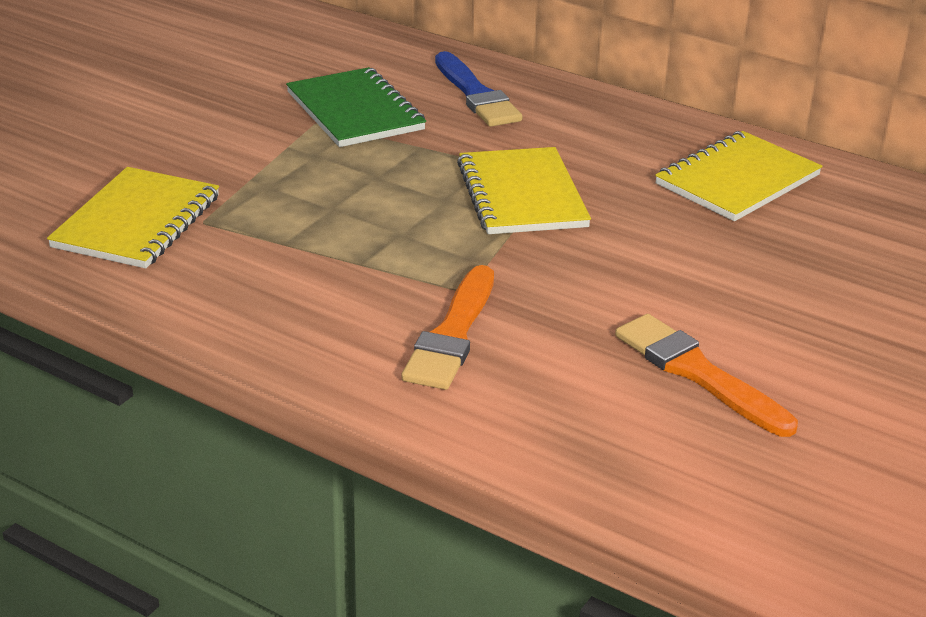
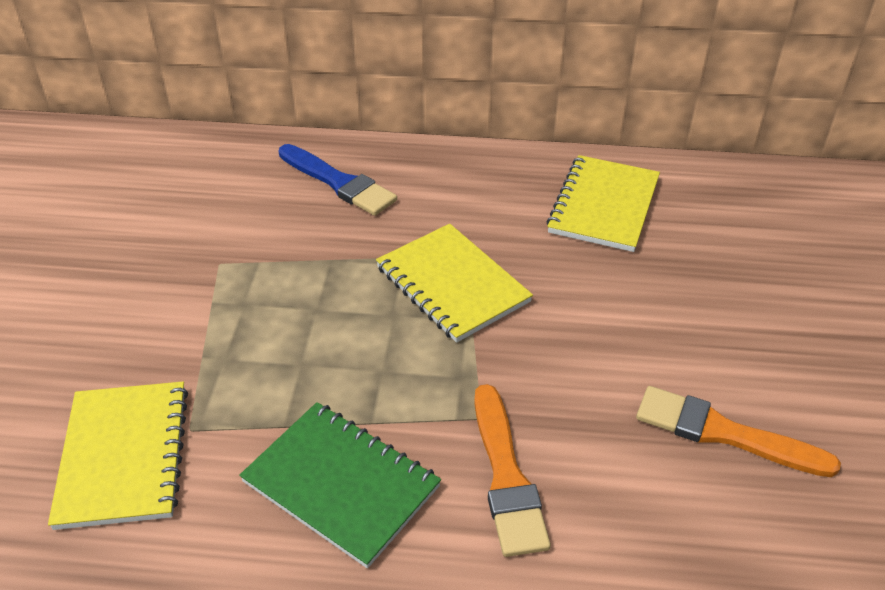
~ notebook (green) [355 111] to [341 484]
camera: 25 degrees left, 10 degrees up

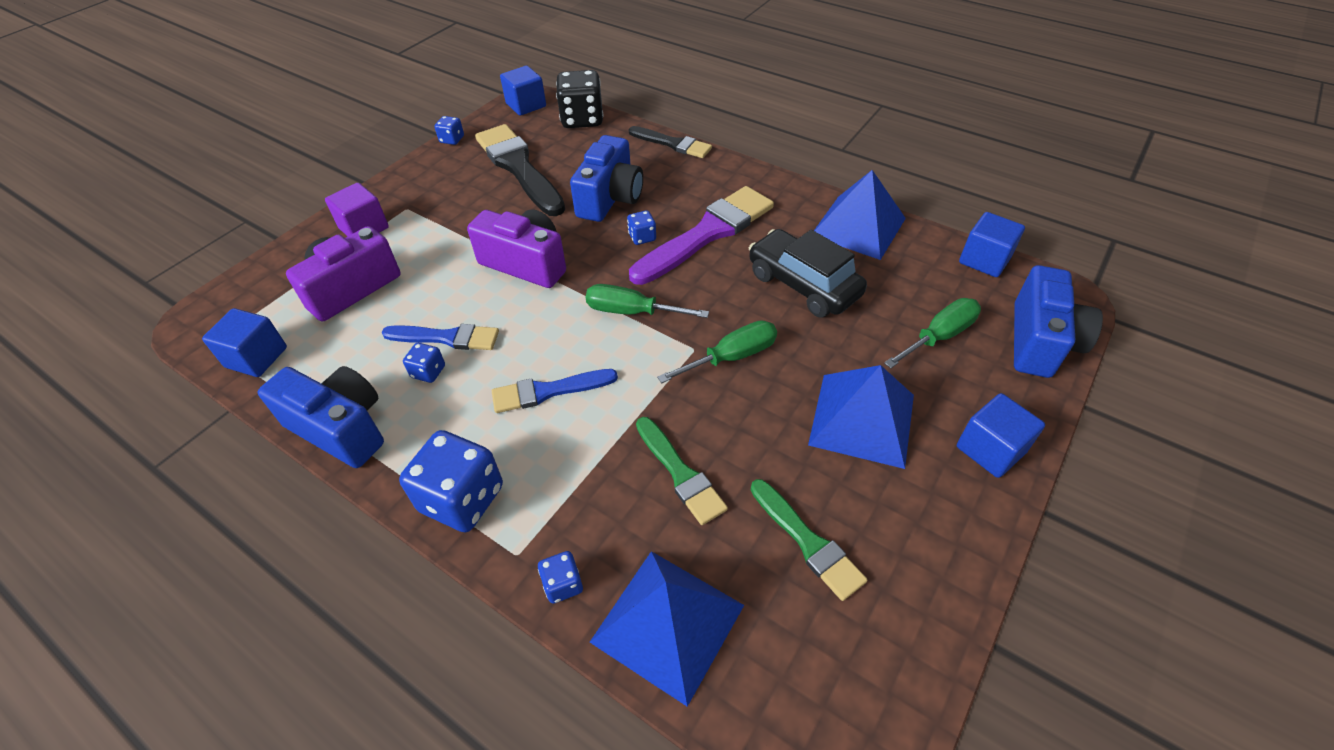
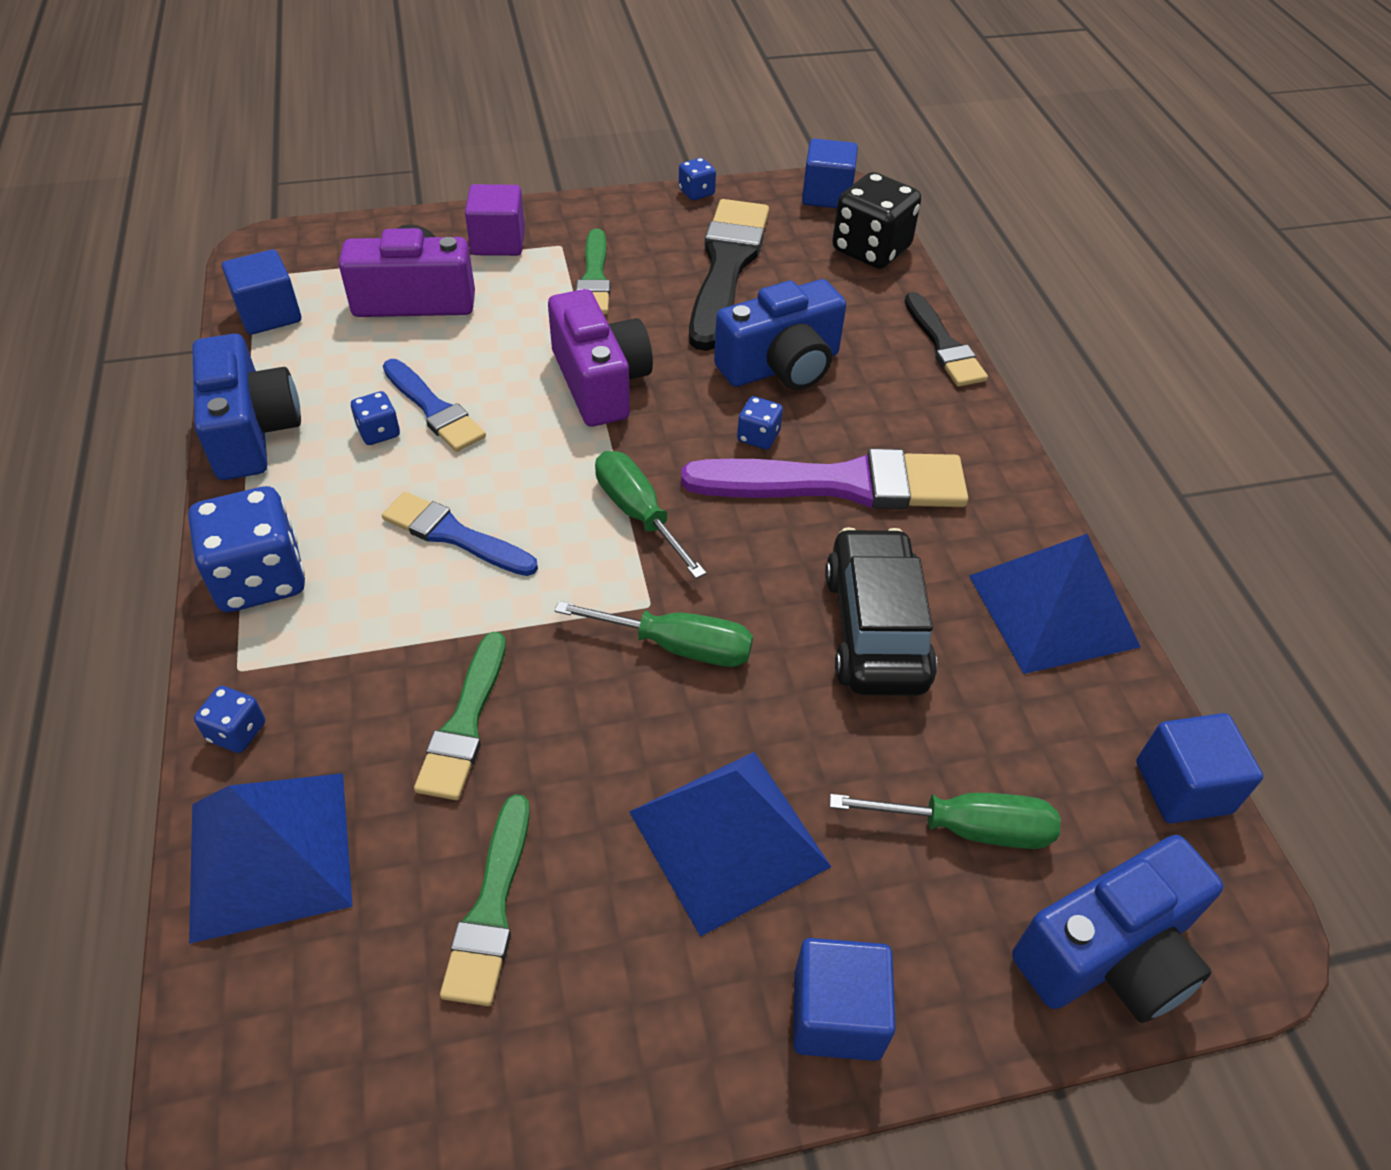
+ brush (green) [594 278]
camera: 40 degrees right, 0 degrees up

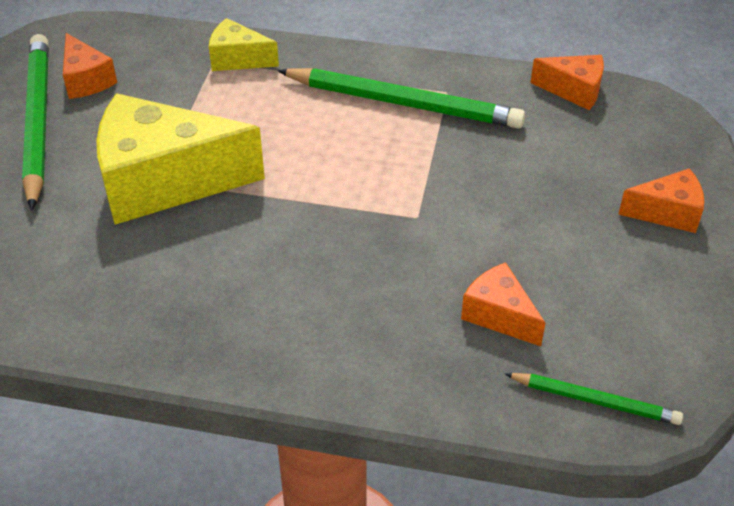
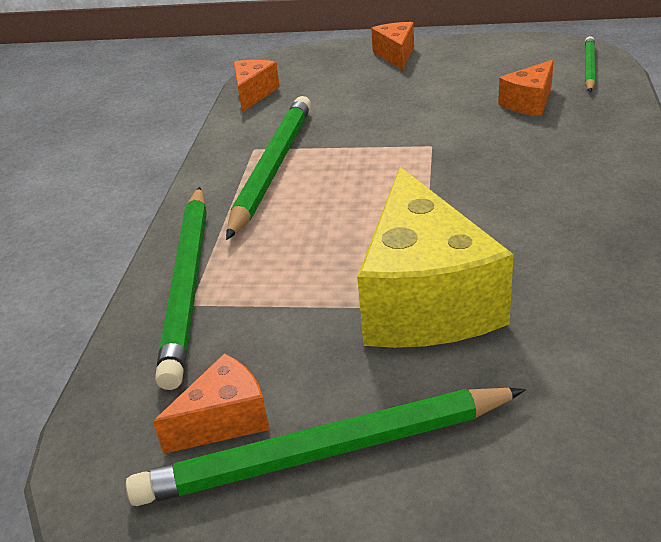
~ cheese (yellow) [238 59] to pencil (green) [188 284]
camera: 90 degrees left, 10 degrees down

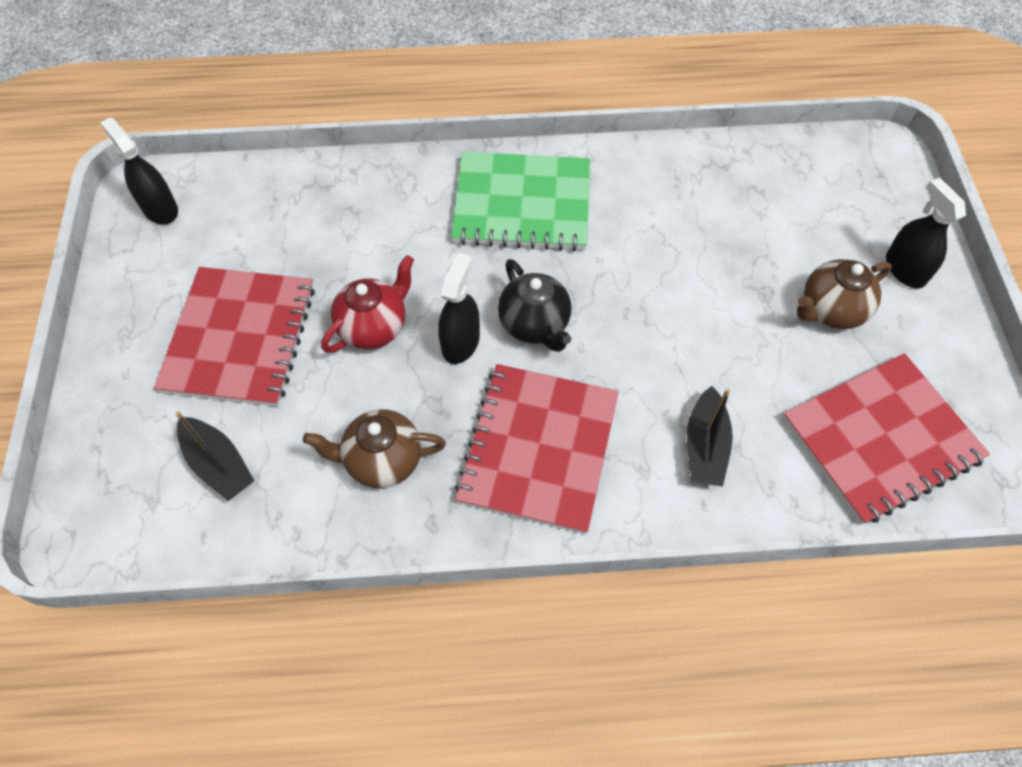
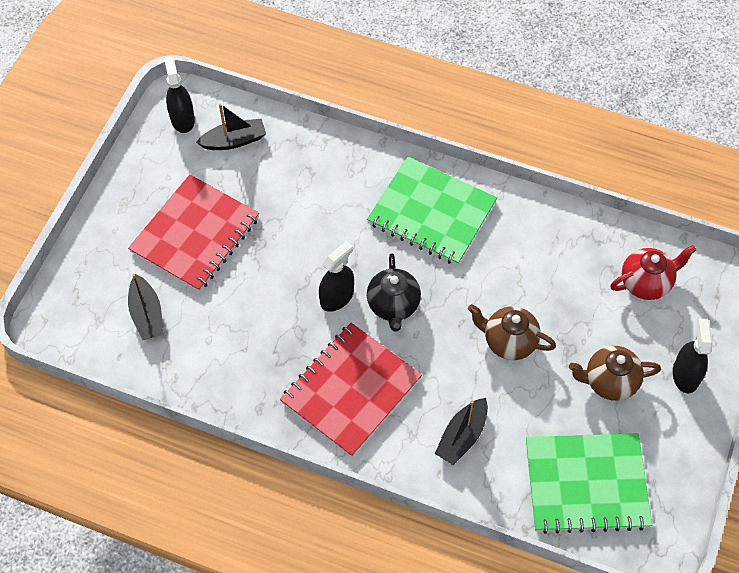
~ teapot (brown) [382 460] to [509 341]
~ teapot (red) [374 327] to [646 283]
~ notebook (red) [880 439] to notebook (green) [586 484]
+ boat (black) [234 141]
camera: 25 degrees right, 0 degrees up

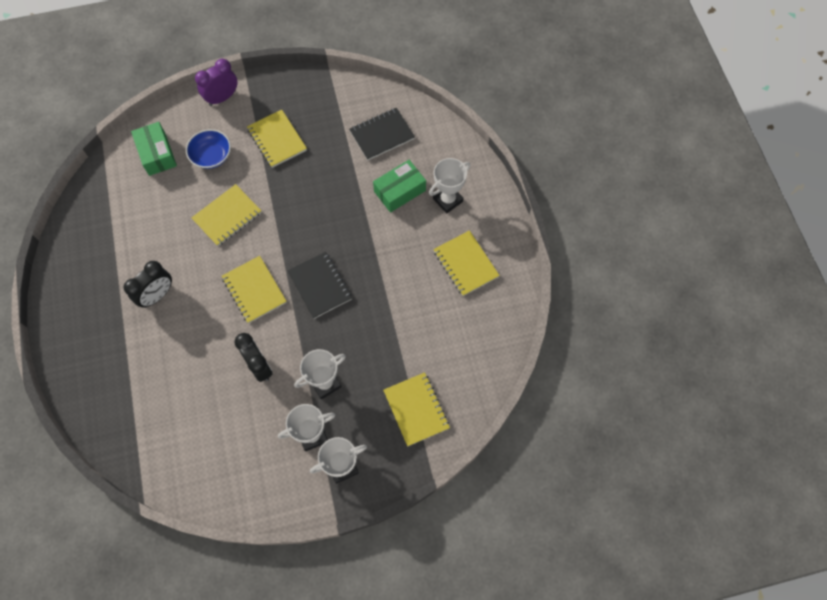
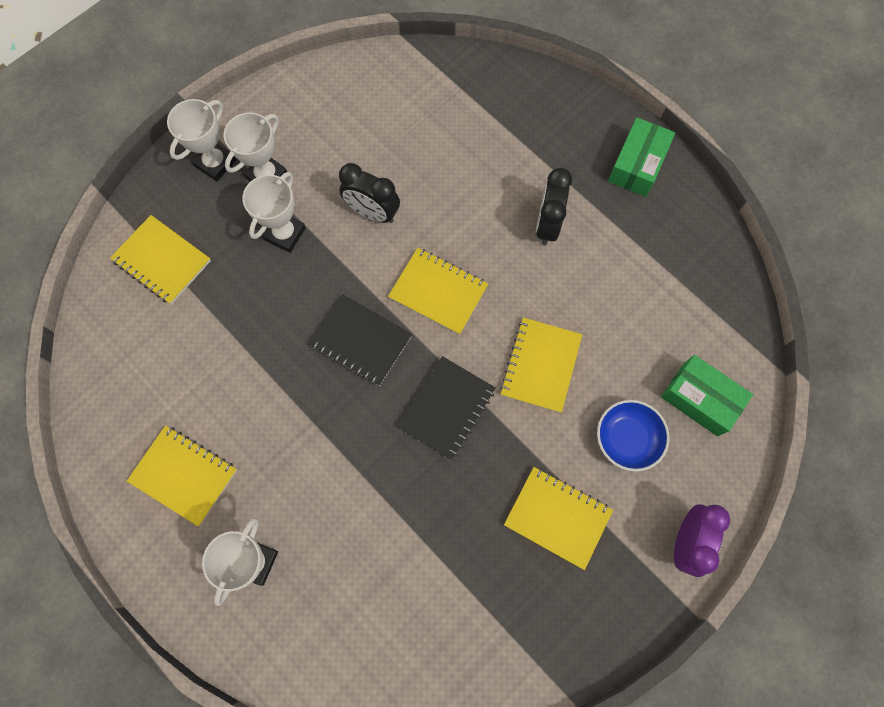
~ notebook (black) [382 135] to [447 408]
~ box (green) [399 191] to [637 165]
camera: 150 degrees right, 5 degrees up

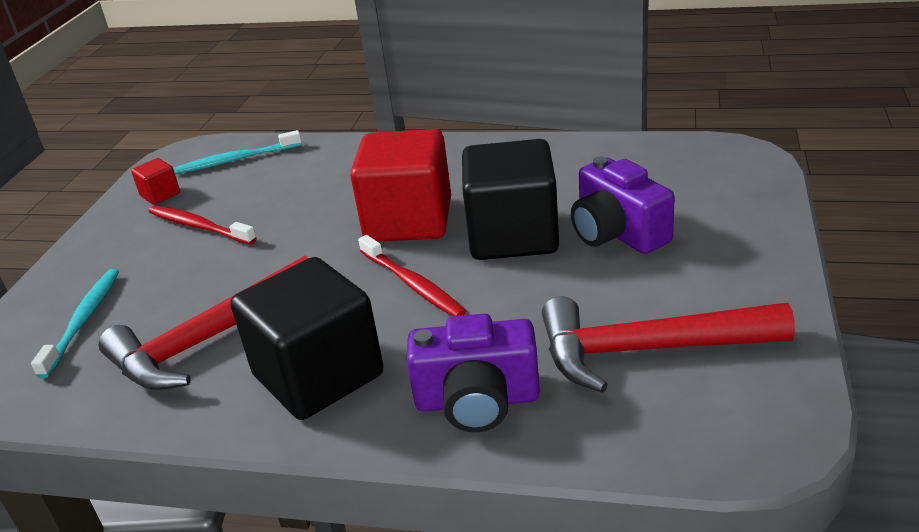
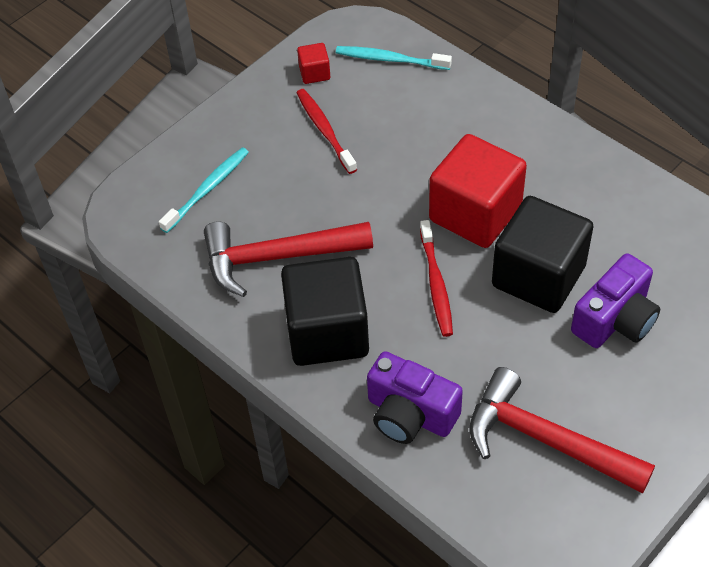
~ camera (purple) [617 233] = [615 319] 135 degrees counterclockwise
camera: 30 degrees right, 20 degrees up

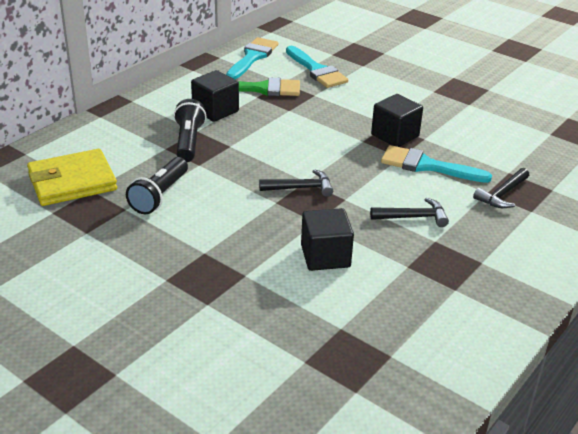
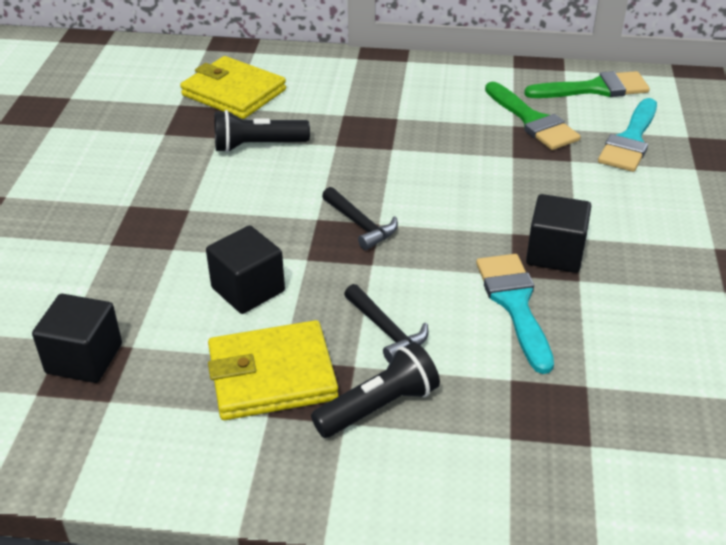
~ flashlight (black) [188 142] to [379 406]
~ cube (black) [215 111] to [84 358]
~ brush (turquoise) [252 57] to brush (green) [594 89]
- hammer (black) [502 194]
+ wallet (yellow) [272 375]
camera: 60 degrees right, 5 degrees up

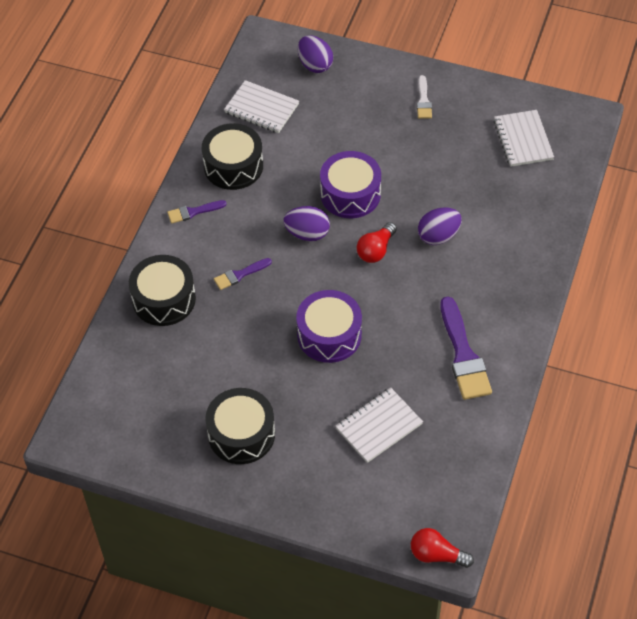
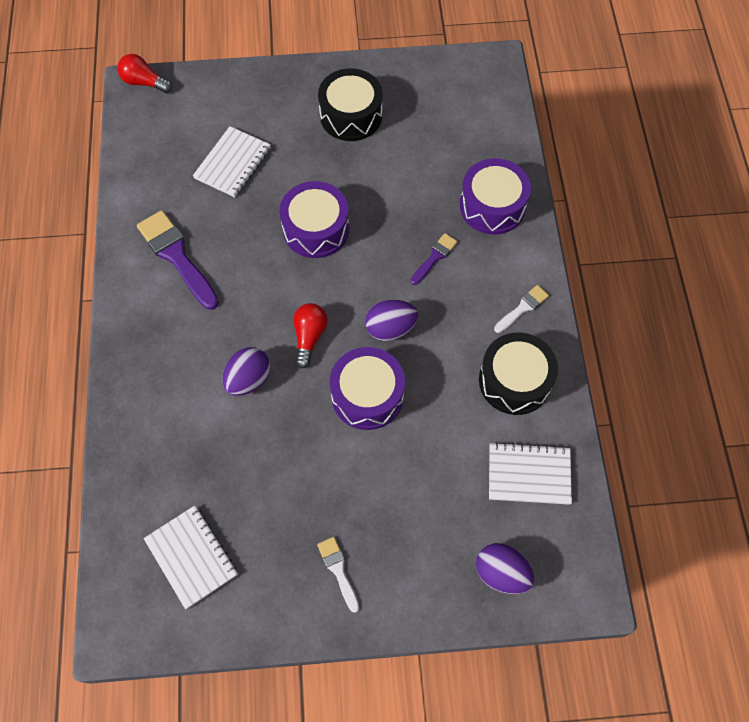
~ drum (black) [164 299] to drum (purple) [492 206]
~ brush (purple) [193 212] to brush (white) [522 308]
~ light bulb (red) [437 555] = [144 82] 150 degrees counterclockwise
camera: 155 degrees right, 10 degrees up

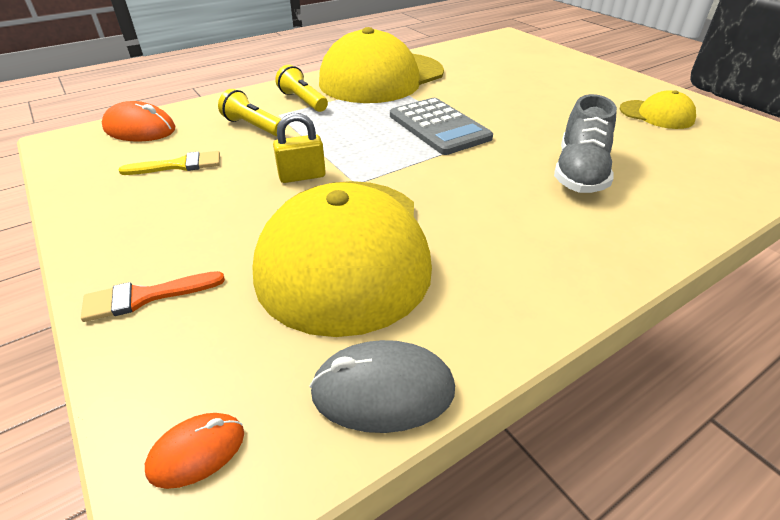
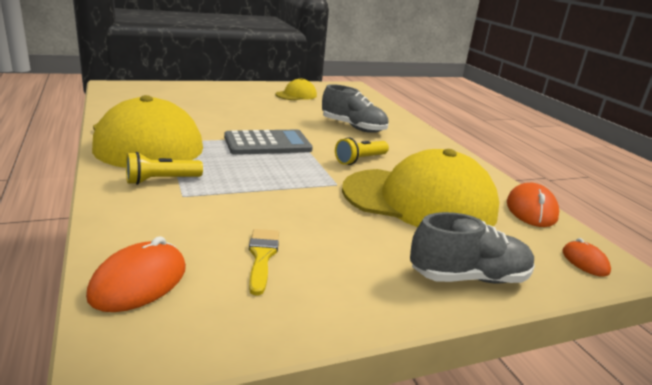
~ brush (orange) [145 297] to shoe (grey) [468 277]
~ flashlight (yellow) [253 126] to [360 160]
- padlock (yellow) [302 176]
~ mouse (grey) [383 390] to mouse (orange) [531 210]
camera: 80 degrees left, 15 degrees down

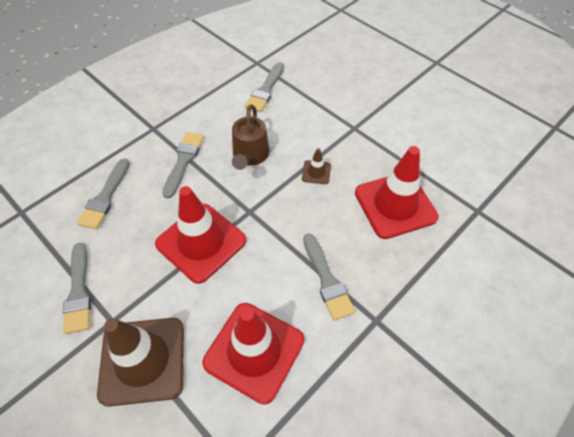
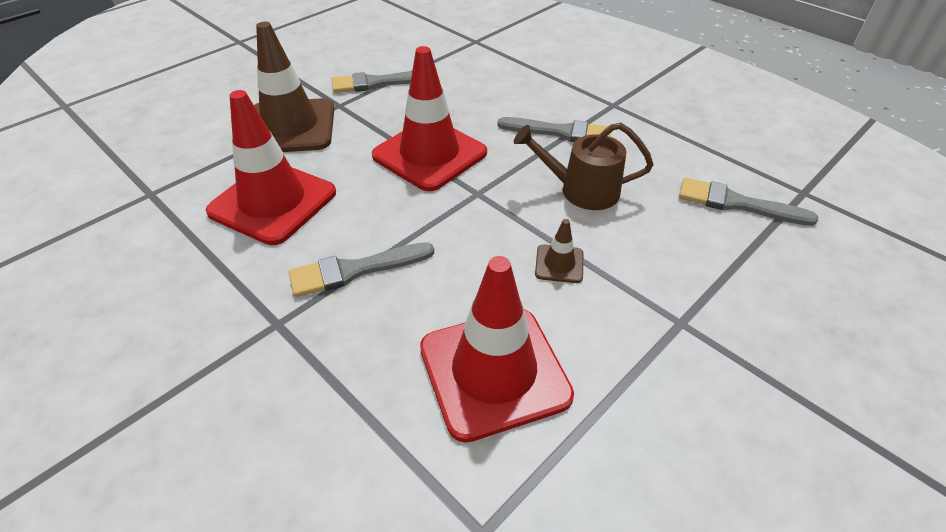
- brush (grey) [105 197]
camera: 90 degrees right, 10 degrees down

